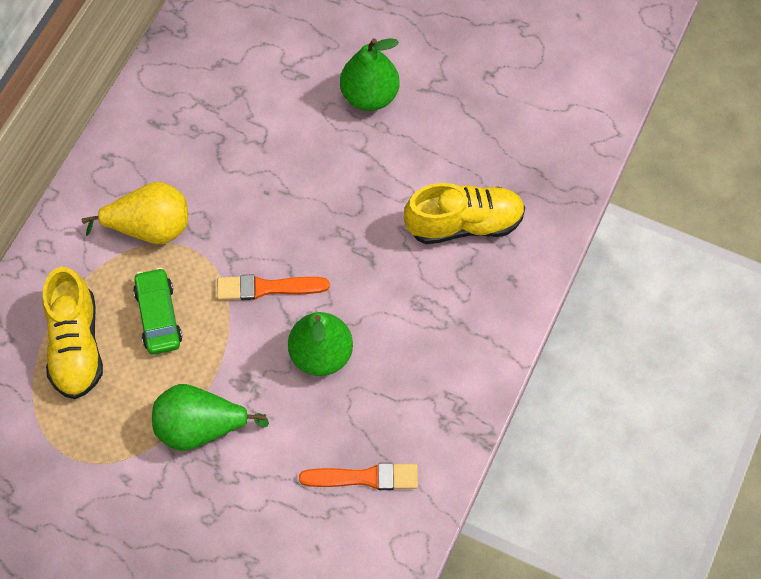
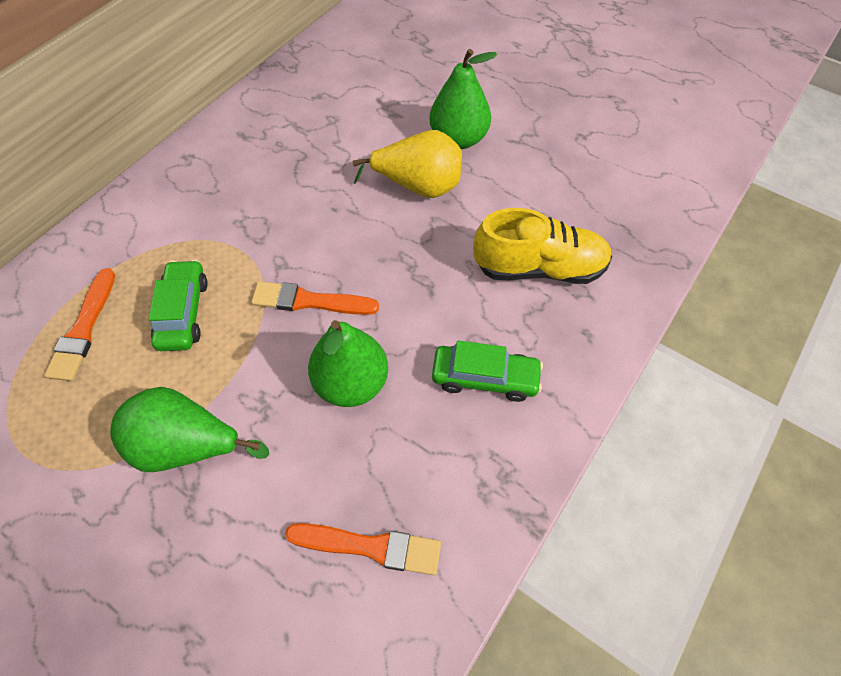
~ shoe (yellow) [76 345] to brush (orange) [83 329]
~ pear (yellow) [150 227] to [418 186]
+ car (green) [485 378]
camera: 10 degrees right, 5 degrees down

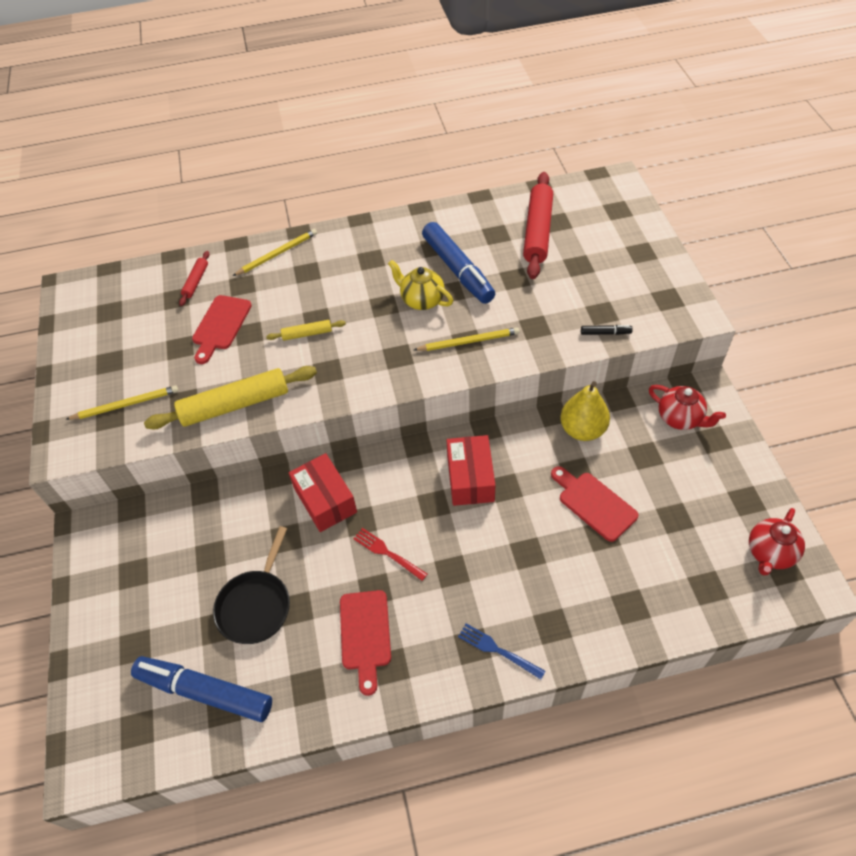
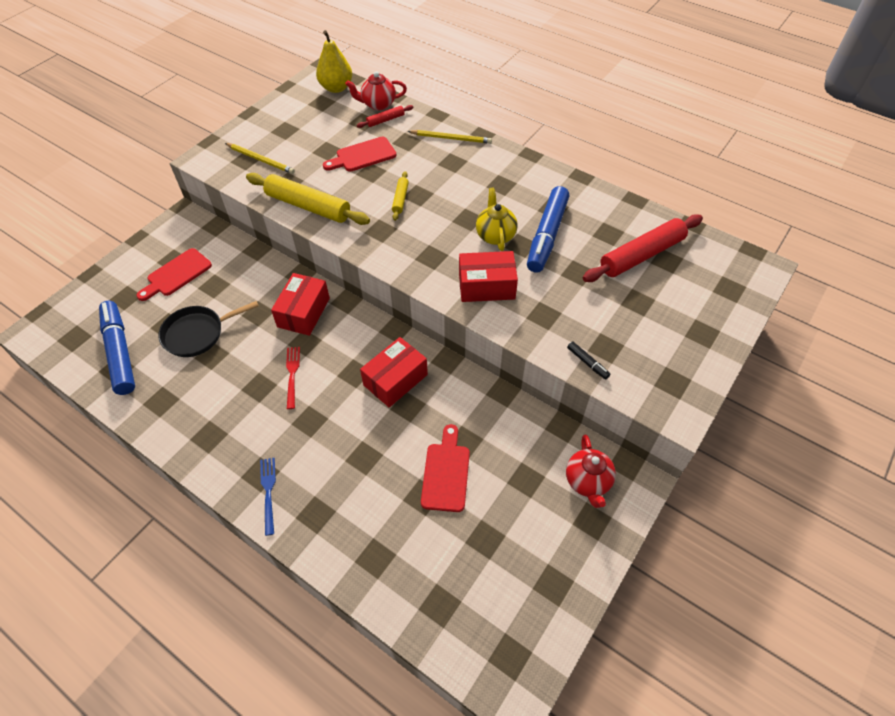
~ rolling pin (yellow) [307 334] = [400 199] 60 degrees clockwise
~ cutting board (red) [365 634] to [177 274]
~ pencil (yellow) [469 341] to box (red) [486 286]
~ pear (yellow) [582 429] to [336 88]
~ teapot (red) [769 553] to [378 104]
camera: 45 degrees right, 0 degrees up

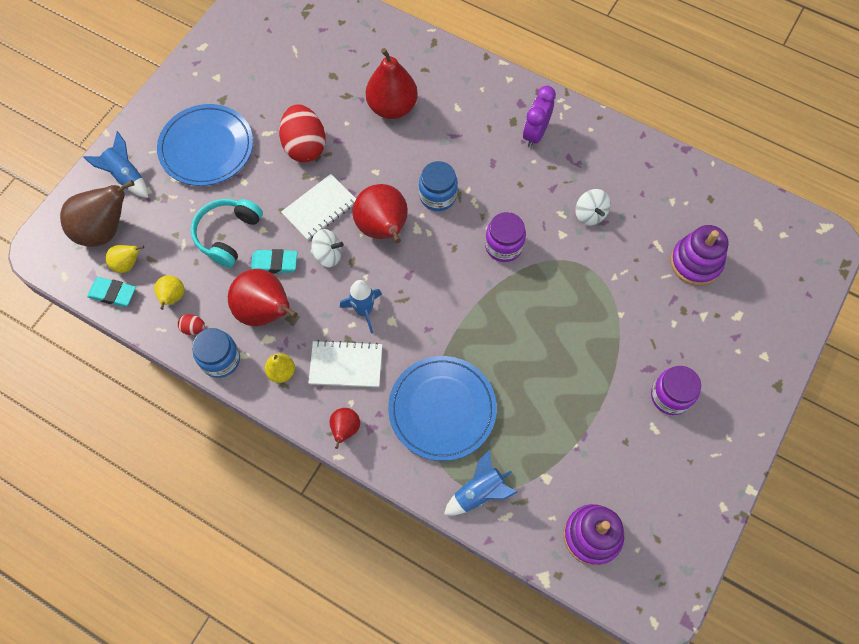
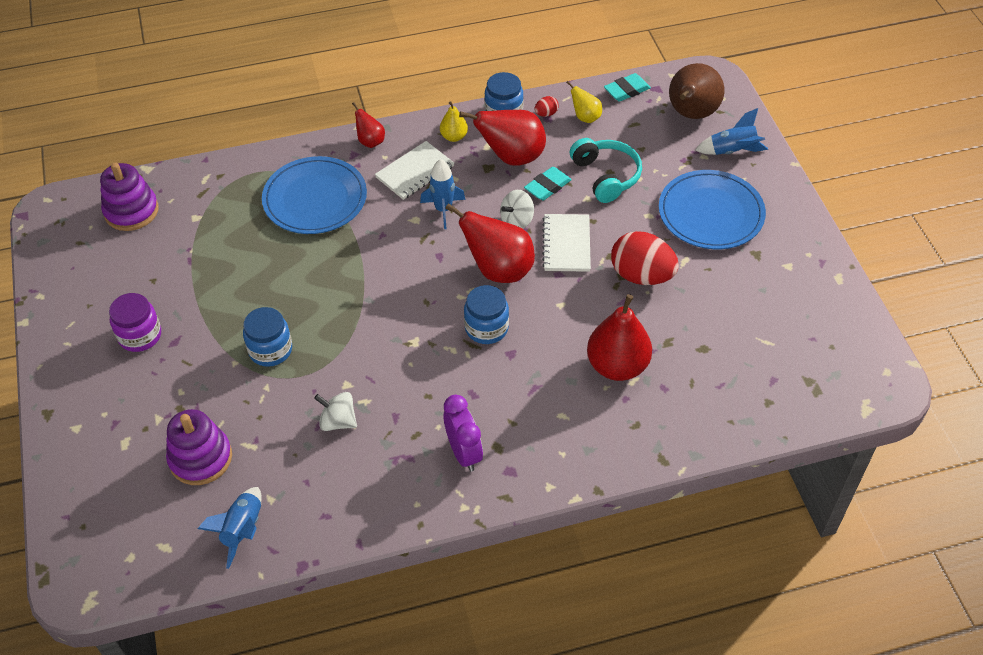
- pear (yellow) [128 264]
~ rocket (blue) [479 492] to [243 530]
- jar (purple) [503 246]
+ jar (blue) [270 350]
camera: 135 degrees right, 15 degrees down

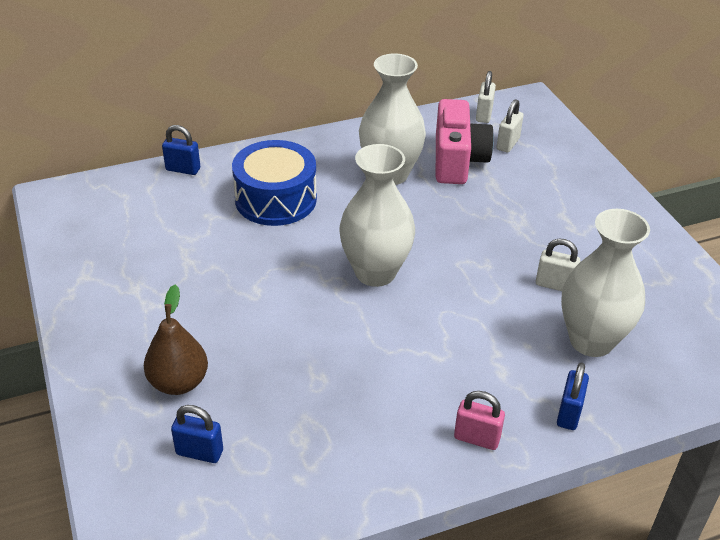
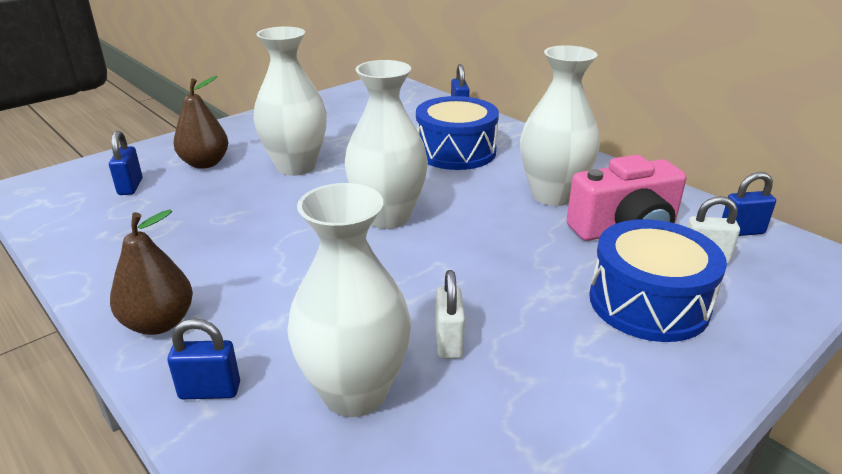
~ padlock (pink) [476 438] to pear (brown) [159 323]
~ padlock (white) [484 115] to padlock (blue) [741 231]
+ vase (white) [296 166]
+ drum (blue) [648 302]
camera: 70 degrees right, 10 degrees down

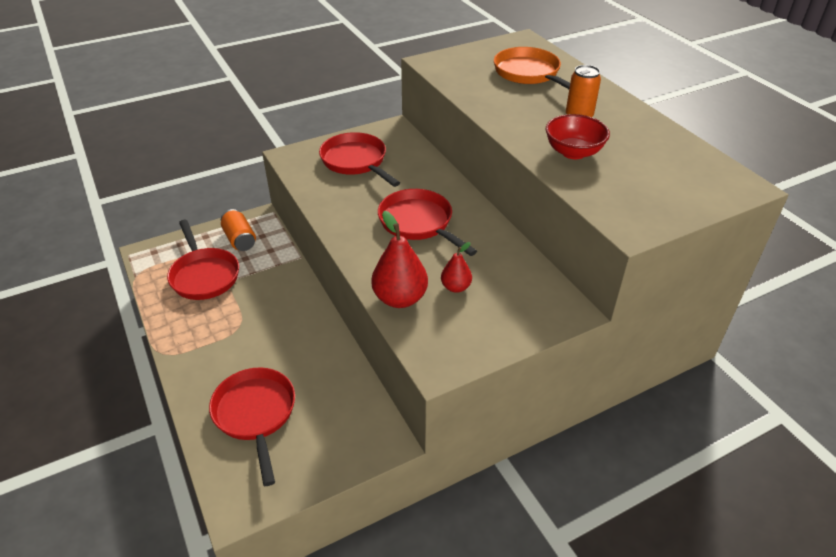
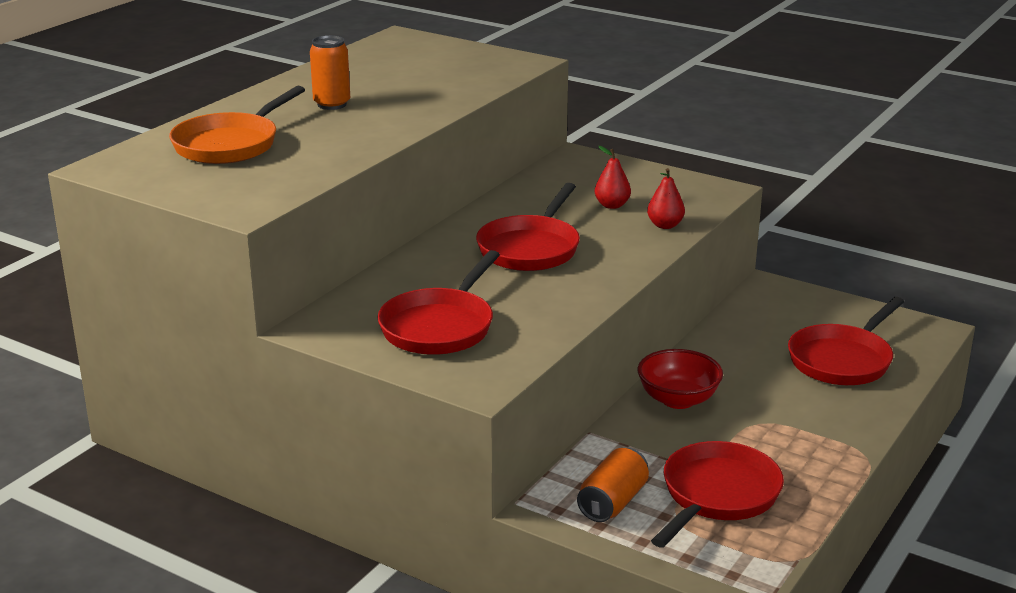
~ pear (red) [400 298] = [665 225] x0.57
~ bowl (red) [573 152] to [678 399]
camera: 120 degrees left, 15 degrees down

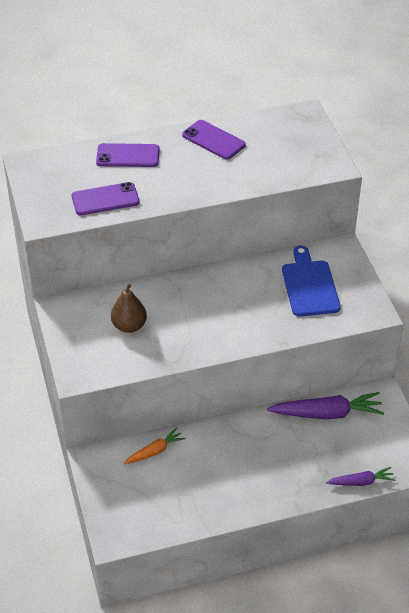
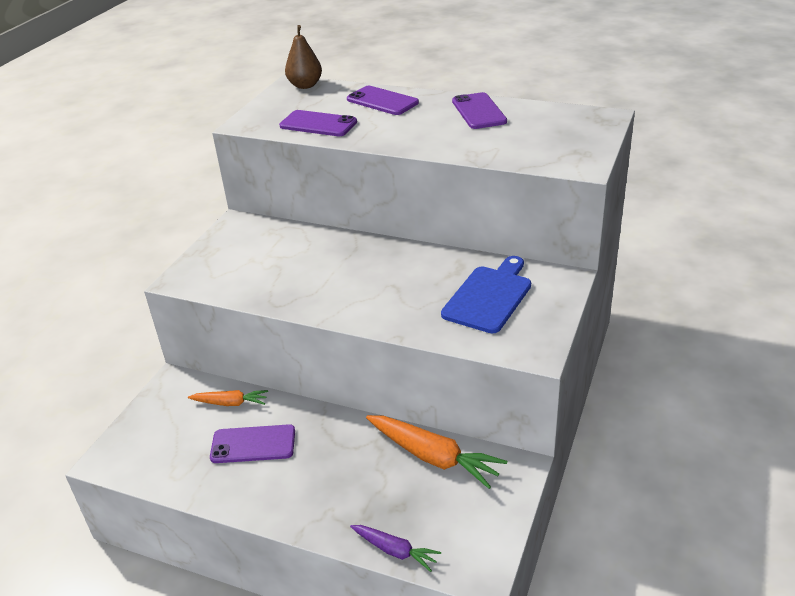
~ pear (brown) [129 326] to [305 85]
~ carrot (purple) [327 413] to carrot (orange) [433 457]
+ phone (purple) [253 444]
camera: 40 degrees right, 10 degrees down

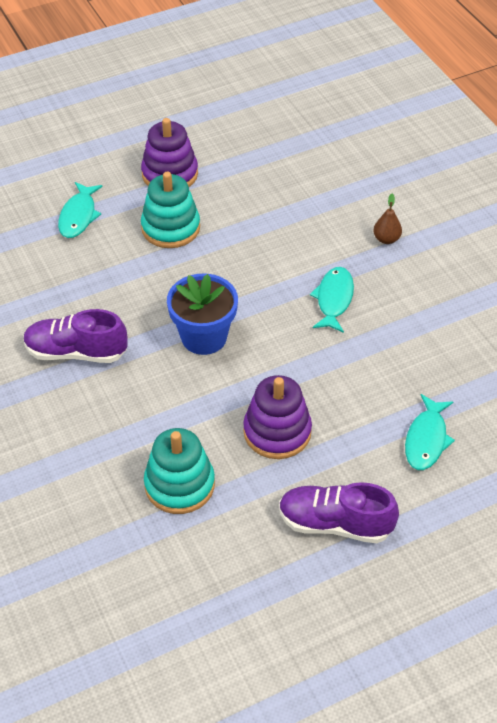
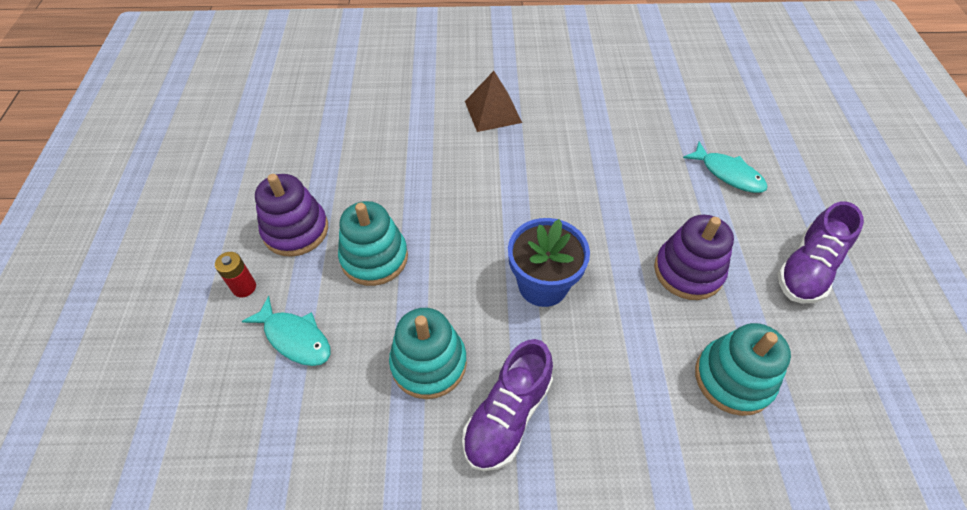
- fish (turquoise) [334 299]
~ pear (brown) [386 239] to pyramid (brown) [493 112]
+ battery (red) [244 287]
+ stacking toy (turquoise) [429 363]
camera: 65 degrees left, 5 degrees up

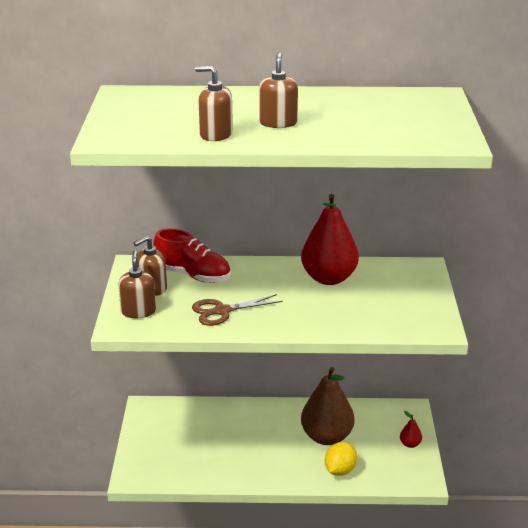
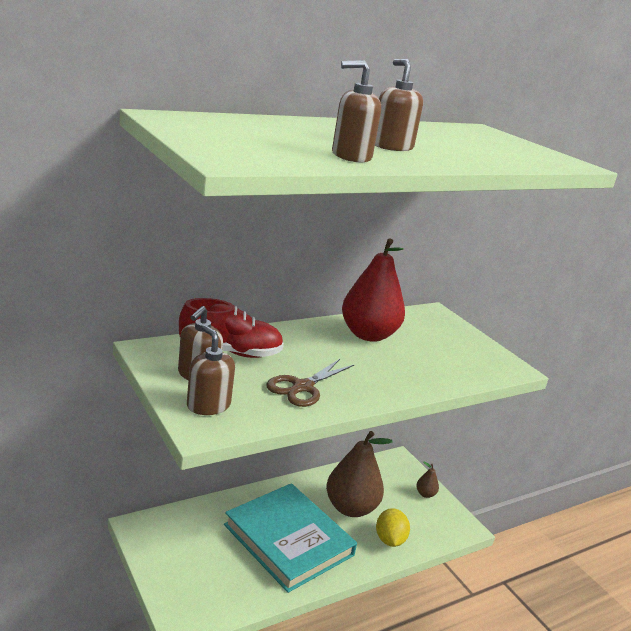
~ pear (red) [410 444] to pear (brown) [425 494]
+ book (turquoise) [288 540]
camera: 35 degrees left, 5 degrees down

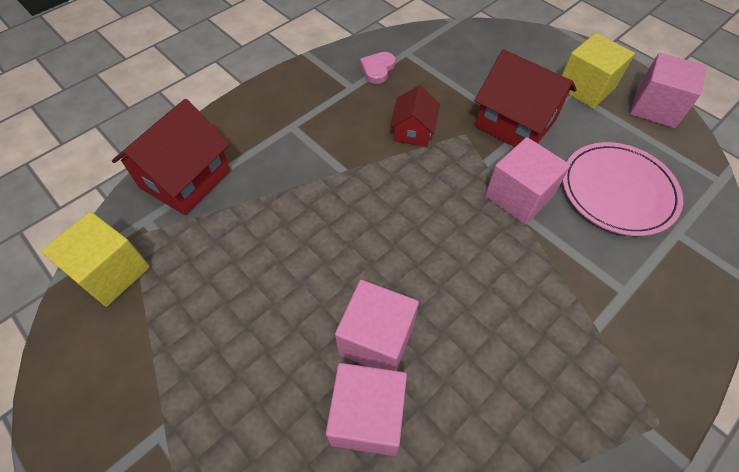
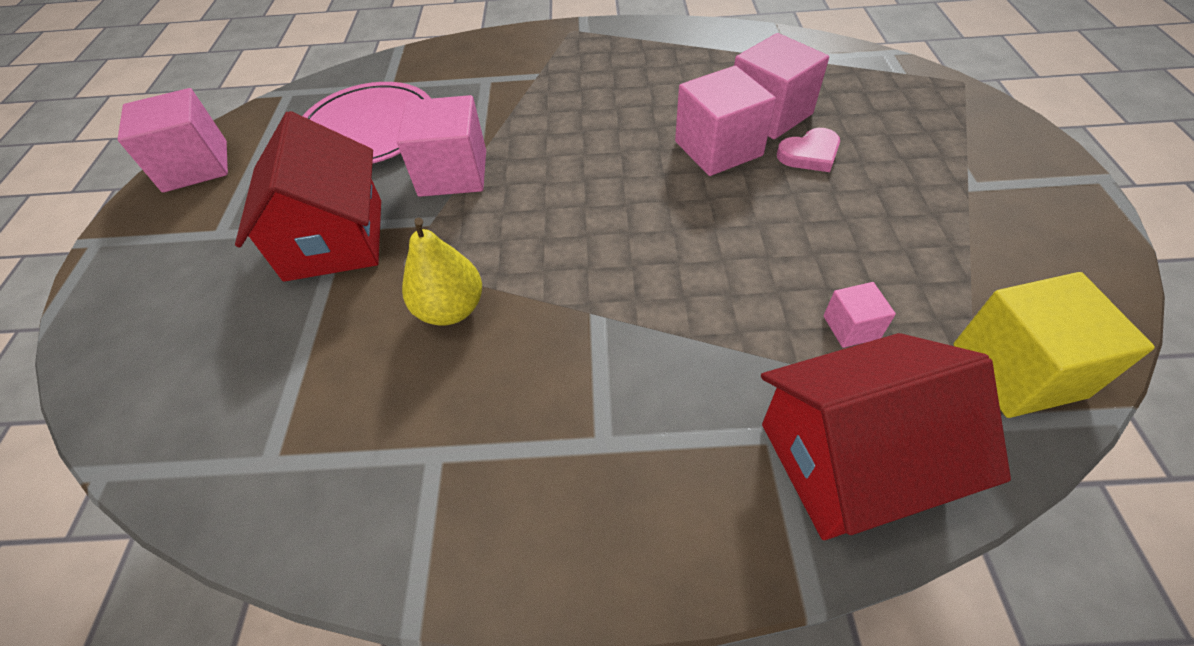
~ heart (pink) [377 69] to [809 154]
~ house (red) [413 131] to pear (yellow) [451 309]
- cube (yellow) [585 88]
+ cube (pink) [851 327]
camera: 135 degrees left, 5 degrees down

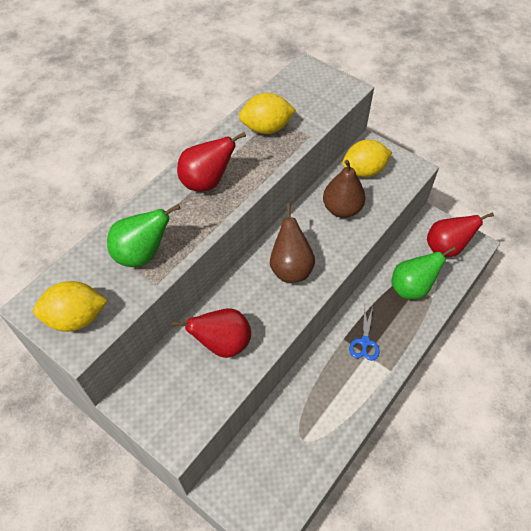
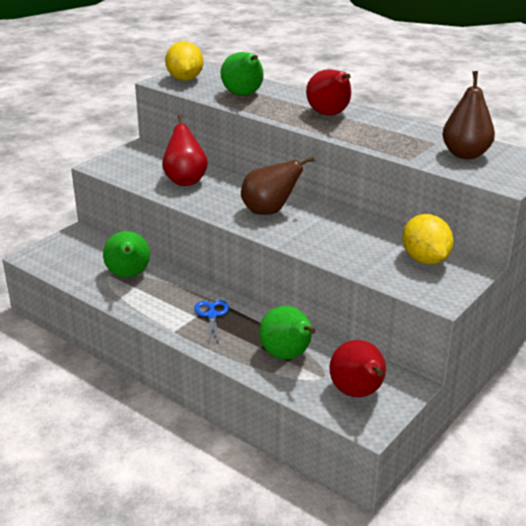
- lemon (yellow) [266 128]
~ pear (brown) [342 209] to [465 154]
~ scissors (blue) [364 342] = [212 315] 75 degrees clockwise
+ pear (green) [128 275]
camera: 90 degrees right, 25 degrees down

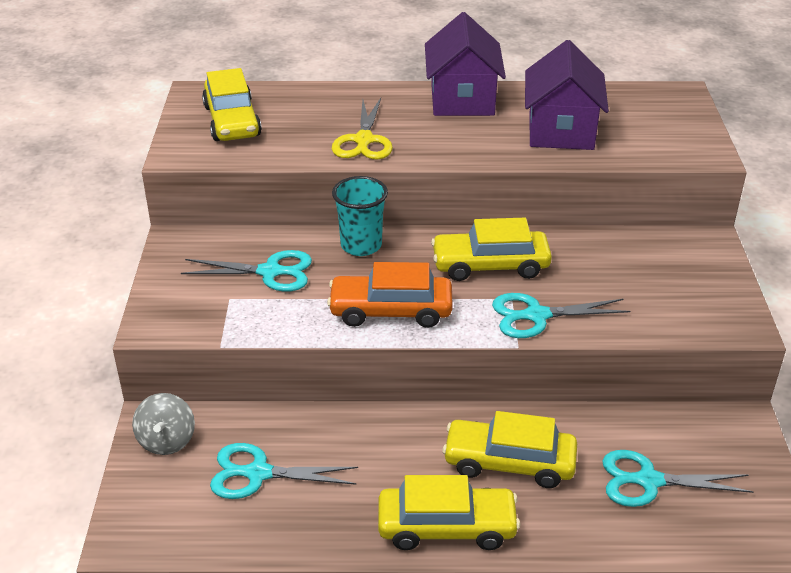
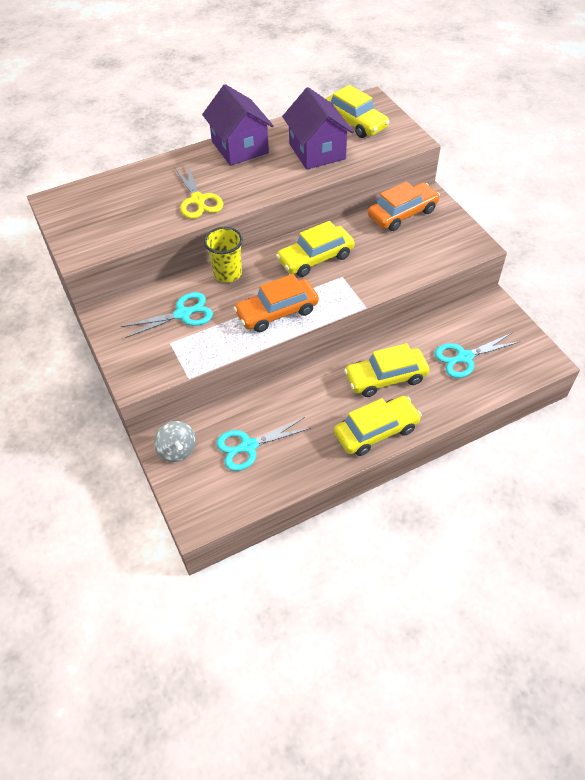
~ car (yellow) [232 121] to [355 122]
~ cup (turquoise) [361 245] to cup (yellow) [227 273]
- scissors (turquoise) [536 316]
+ car (orange) [402 214]
camera: 25 degrees left, 15 degrees up

